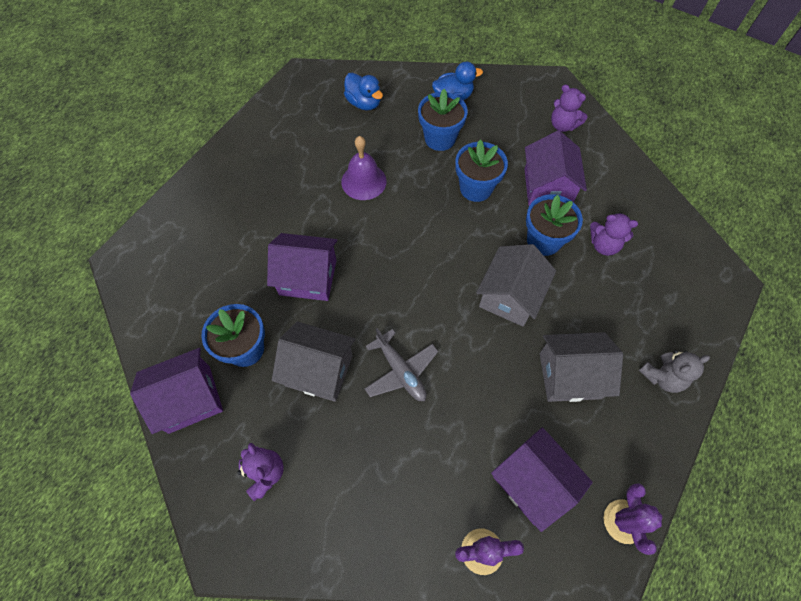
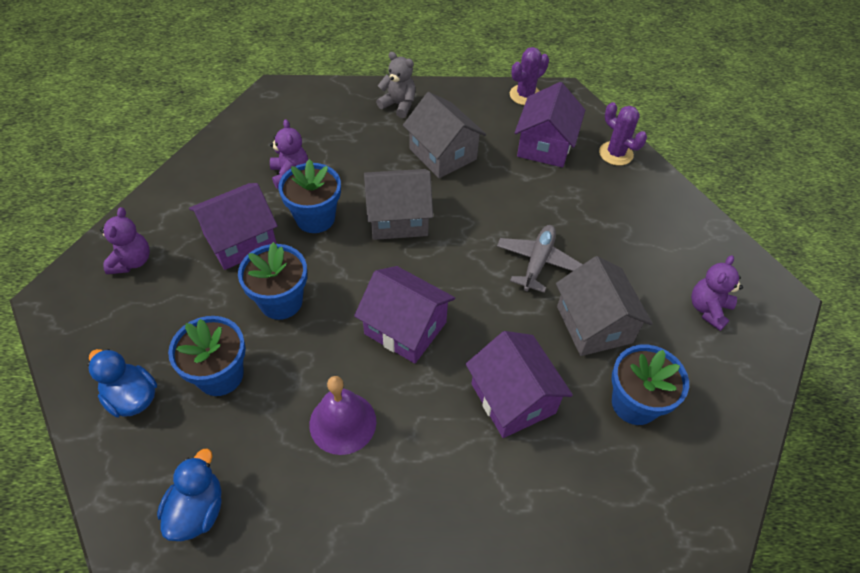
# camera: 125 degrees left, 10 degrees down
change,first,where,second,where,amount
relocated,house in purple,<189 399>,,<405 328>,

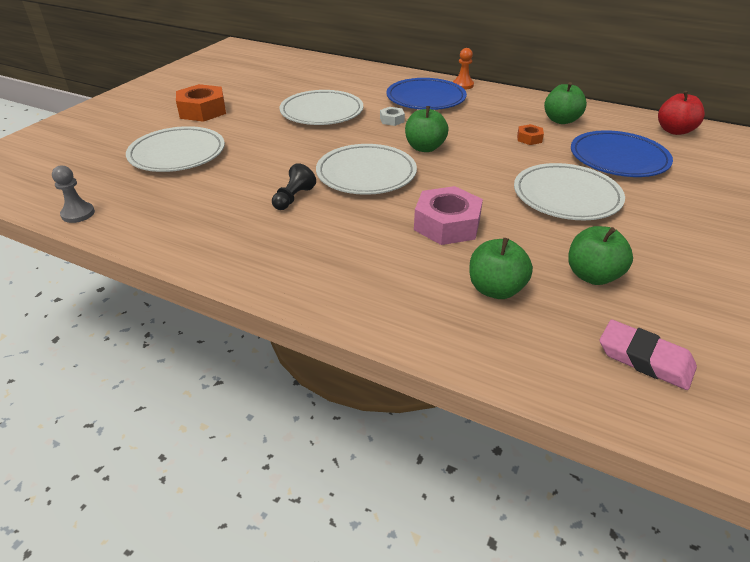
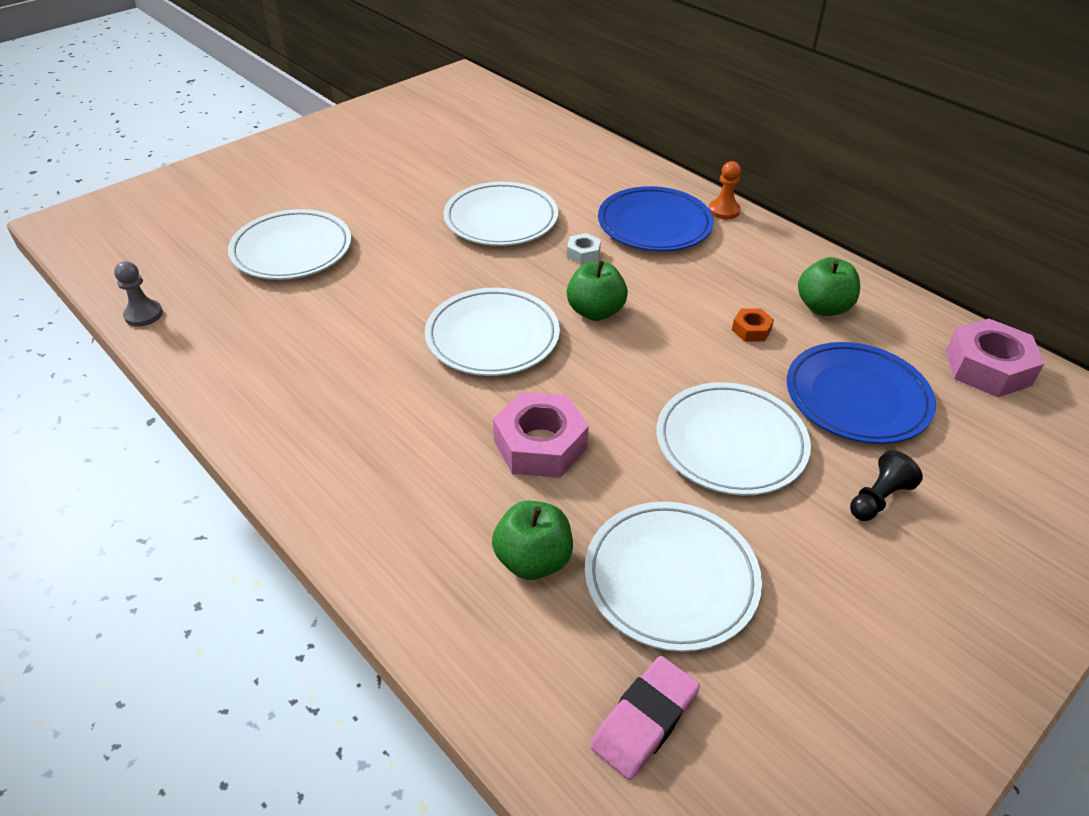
# camera: 20 degrees right, 5 degrees up
change,first,where,second,where,amount
missing,nut in orange,<202 111>,,,
relocated,pawn in black,<293 198>,,<878 498>,
exchanged,apple in green,<592 276>,plate in white,<671 578>,
exchanged,apple in red,<674 131>,nut in pink,<987 368>,
spun,eraser in pink,<645 359>,,<644 720>,75 degrees clockwise

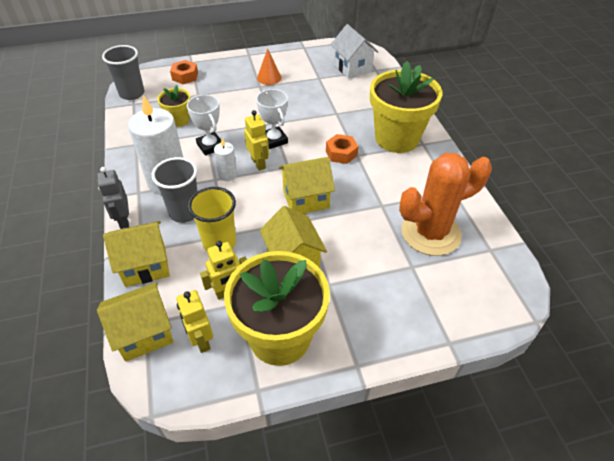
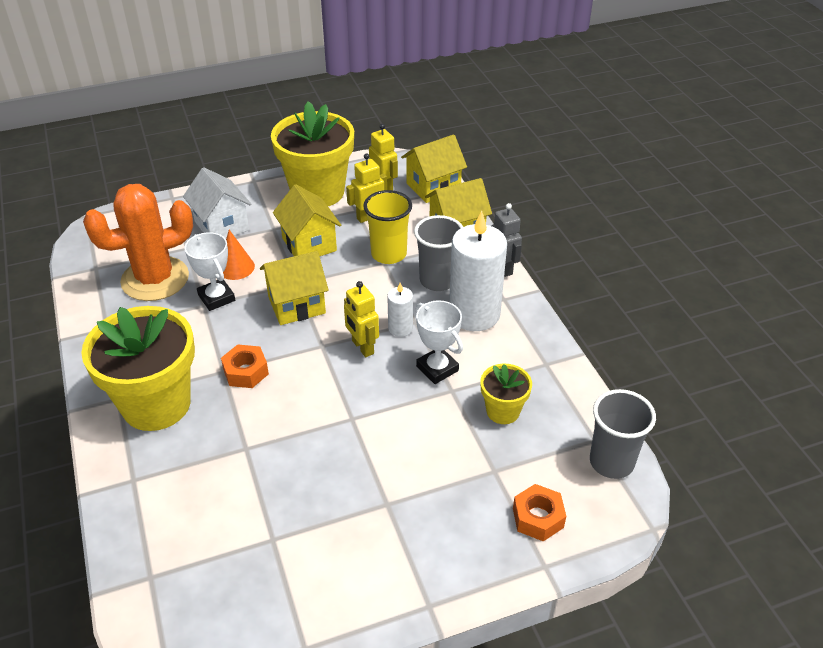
# camera: 175 degrees right, 5 degrees down
change,first,where,second,where,amount
relocated,trophy in white,<274 140>,,<216 298>,
relocated,cone in orange,<269 78>,,<236 267>,
relocated,house in white,<352 68>,,<221 226>,

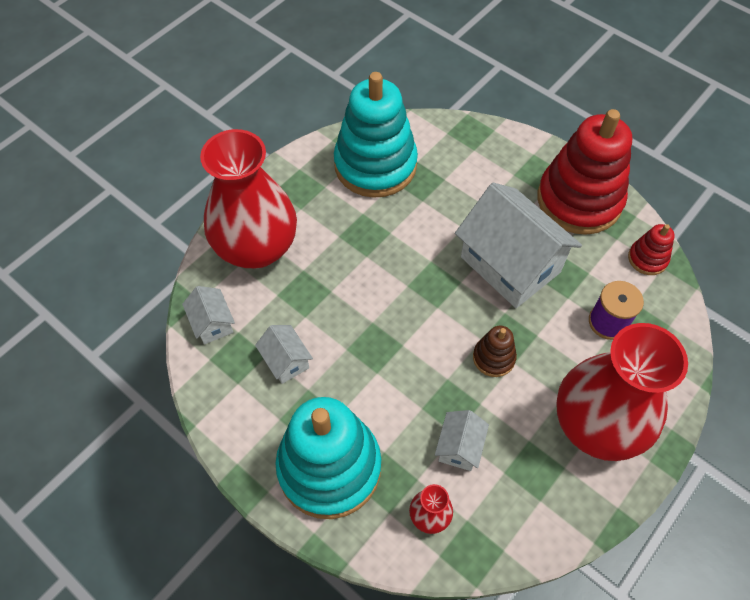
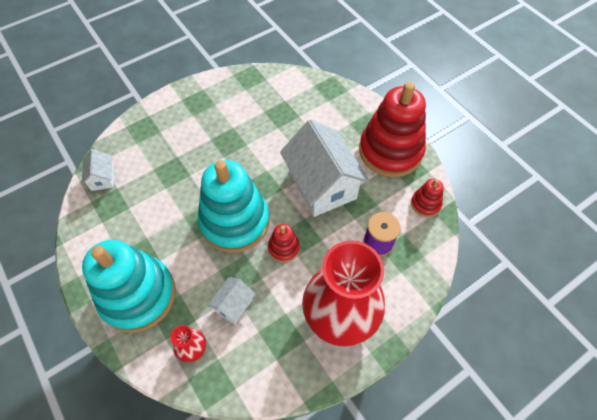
# camera: 15 degrees right, 0 degrees up
change,first,where,second,where,amount
missing,vase in red,<256 247>,,,
missing,house in white,<286 361>,,,
relocated,stacking toy in turquoise,<375 165>,,<235 221>,
colour,stacking toy in brown,<493 358>,stacking toy in red,<284 248>,

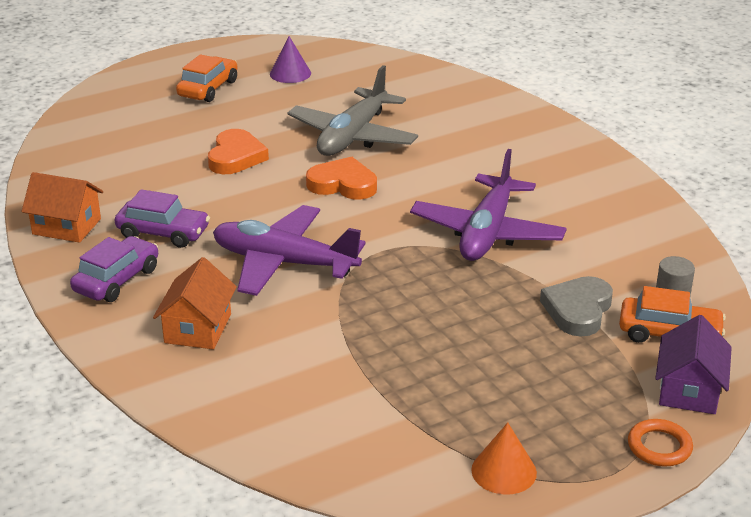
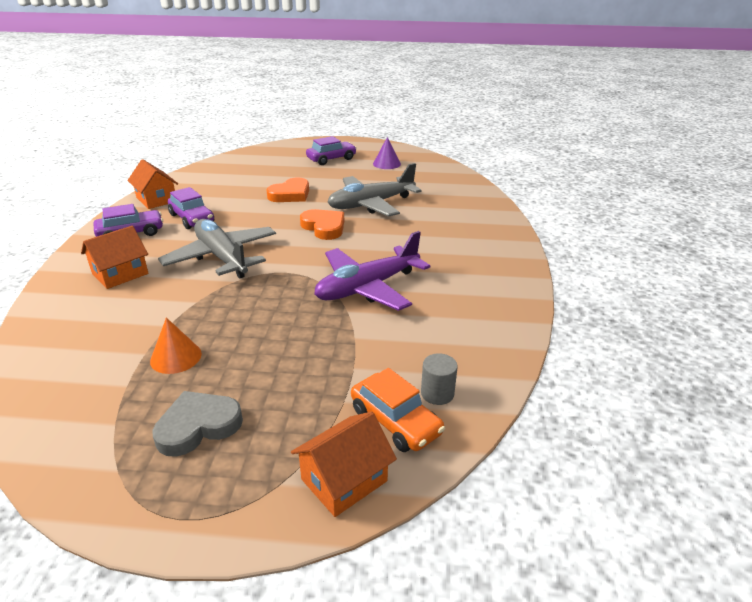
# camera: 35 degrees right, 0 degrees up
change,first,where,second,where,amount
missing,ring in orange,<659 447>,,,
relocated,cone in orange,<504 471>,,<176 357>,
relocated,heart in grey,<578 310>,,<198 426>,
colour,car in orange,<208 89>,car in purple,<331 159>,
colour,plane in purple,<284 263>,plane in grey,<222 257>,
colour,house in purple,<689 390>,house in orange,<344 480>,

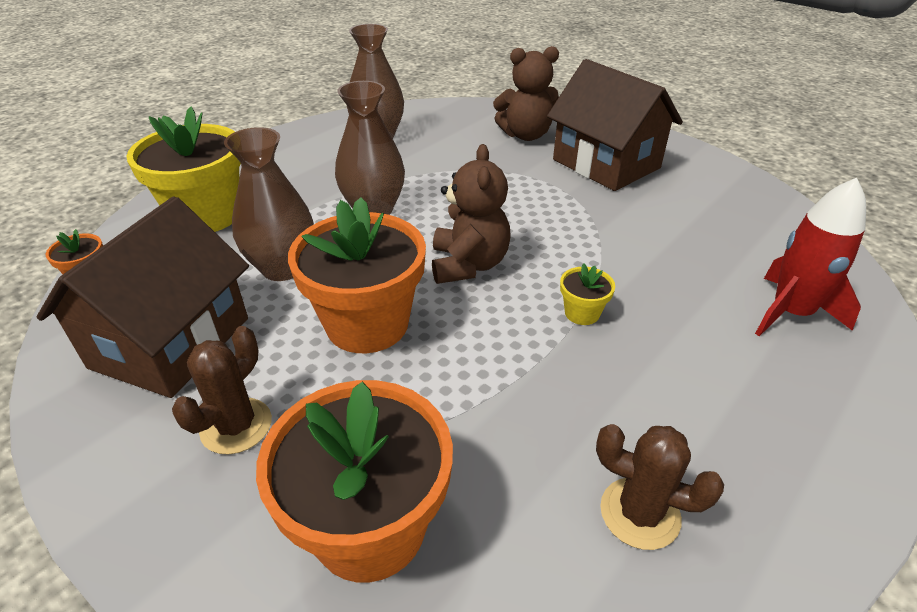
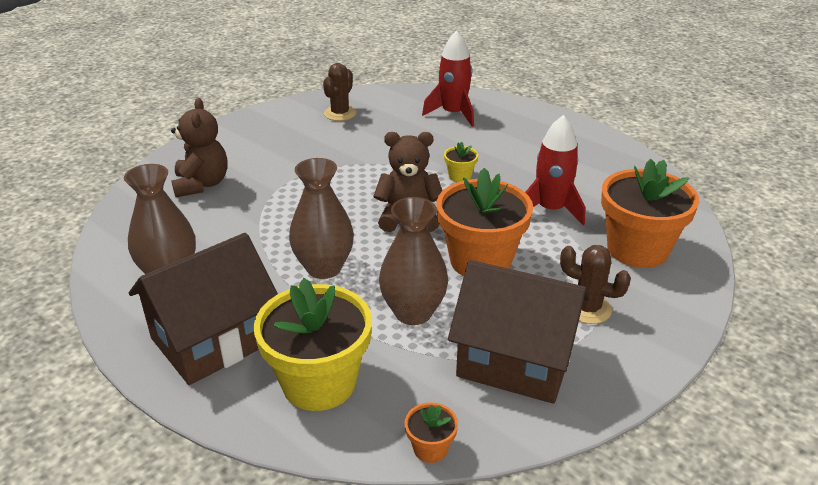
# camera: 90 degrees left, 5 degrees down
change,first,where,second,where,amount
appeared,,,rocket in red,<551 210>,
relocated,house in brown,<606 164>,,<213 340>,
relocated,cactus in brown,<640 513>,,<340 113>,

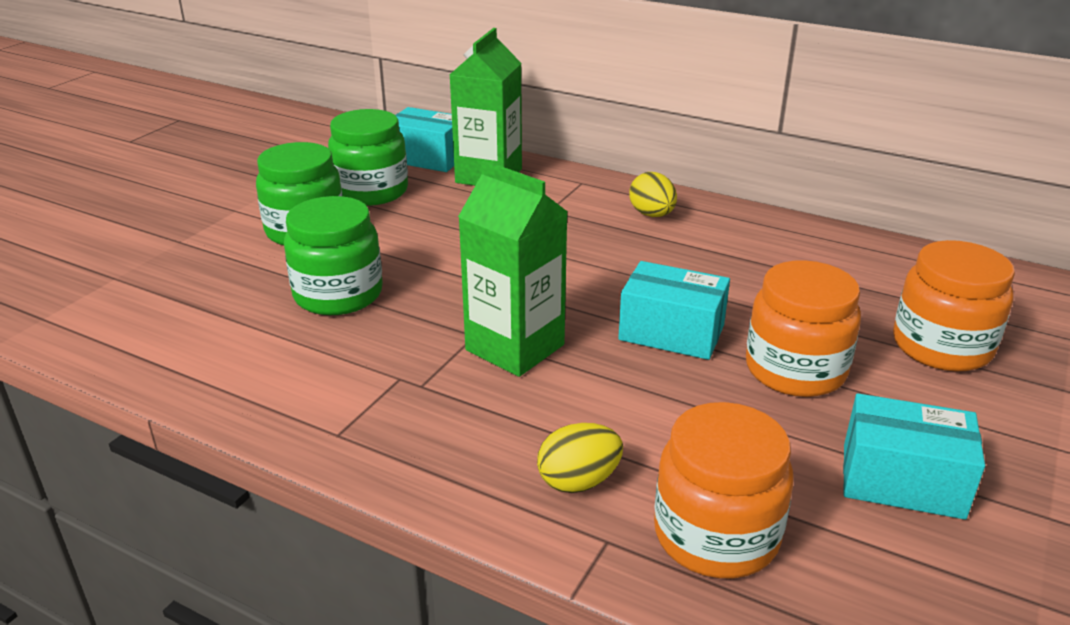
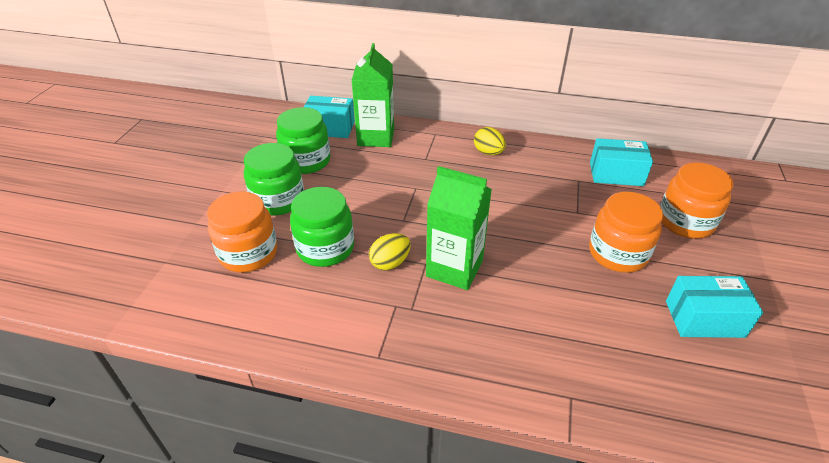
# camera: 15 degrees left, 10 degrees up
change,first,where,second,where,amount
relocated,egg in yellow,<578 481>,,<390 263>,
relocated,box in turquoise,<671 332>,,<616 174>,
relocated,jar in orange,<716 535>,,<248 253>,

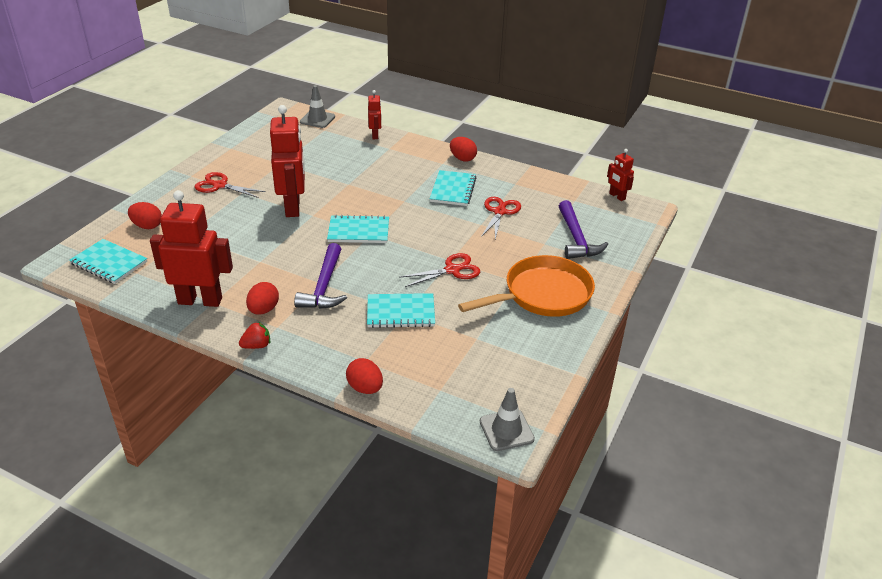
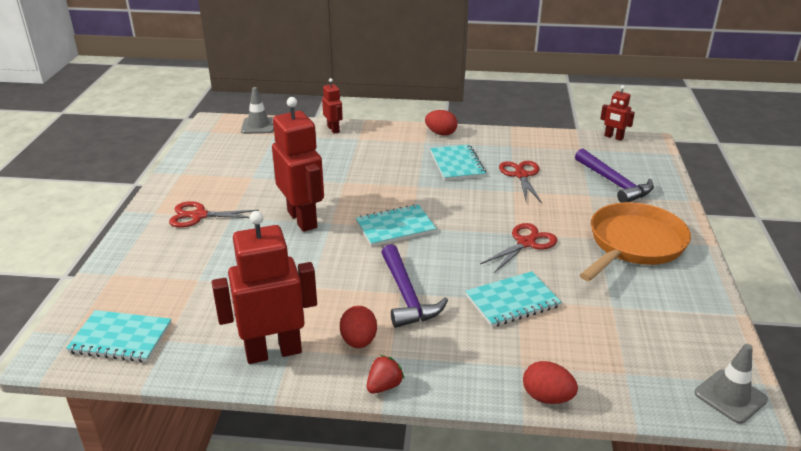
# camera: 20 degrees left, 5 degrees down
change,first,where,second,where,amount
missing,egg in red,<147 226>,,,

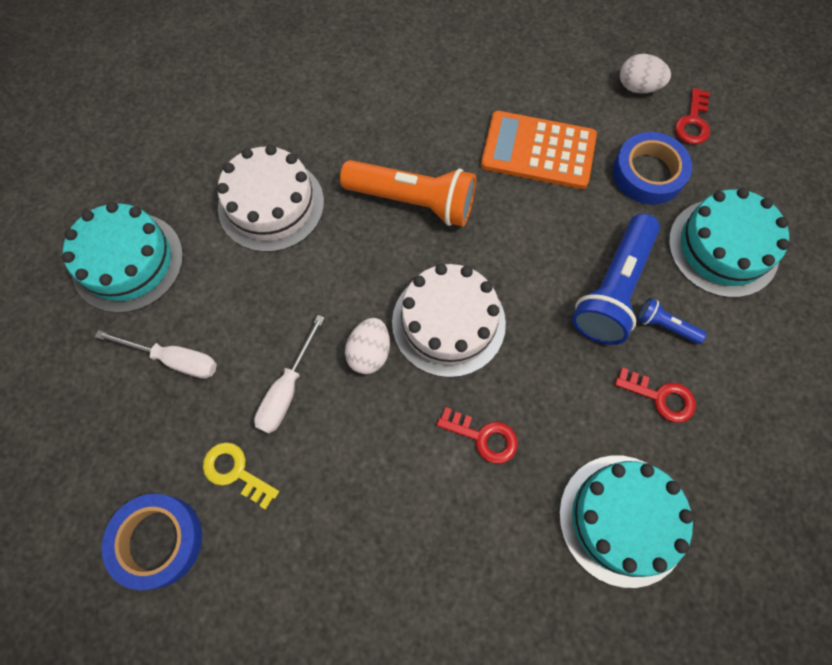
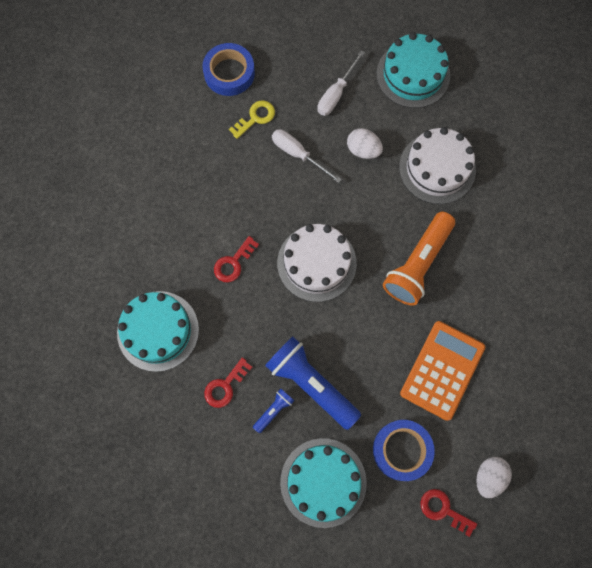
# camera: 105 degrees right, 5 degrees up
change,first,where,second,where,amount
relocated,egg in white,<369 353>,,<363 150>,

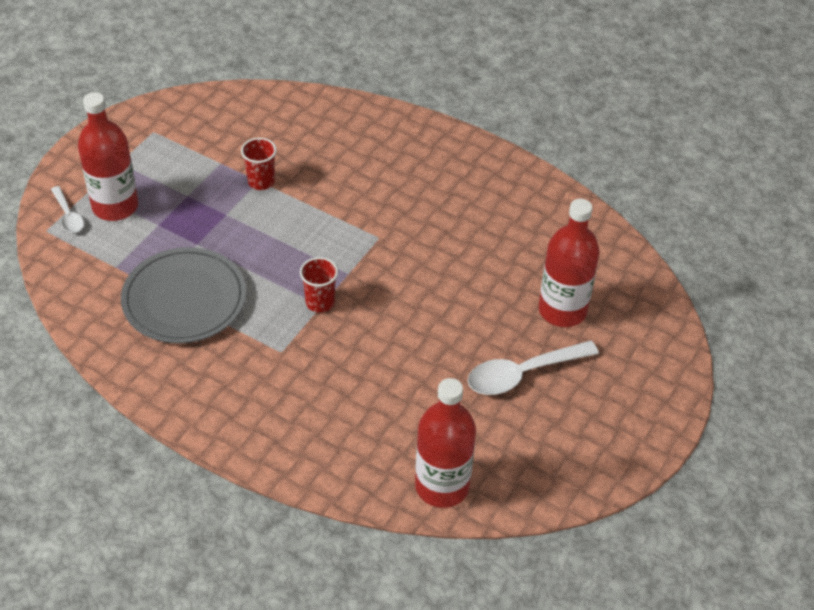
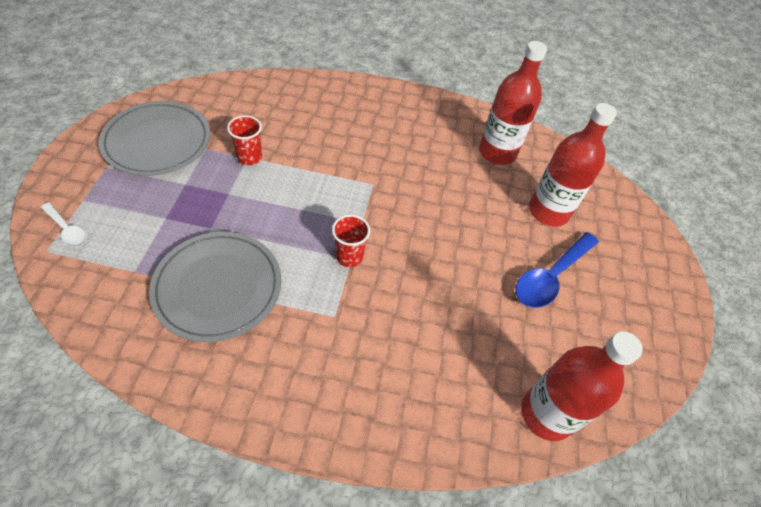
# camera: 25 degrees left, 5 degrees up
change,first,where,second,where,amount
appeared,,,plate in grey,<157 141>,
relocated,bottle in red,<115 206>,,<497 152>,
colour,spoon in white,<523 374>,spoon in blue,<551 277>,

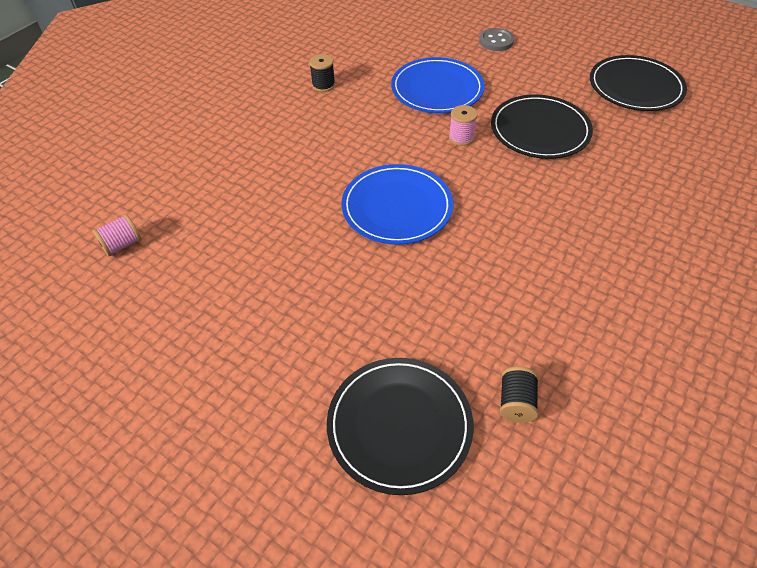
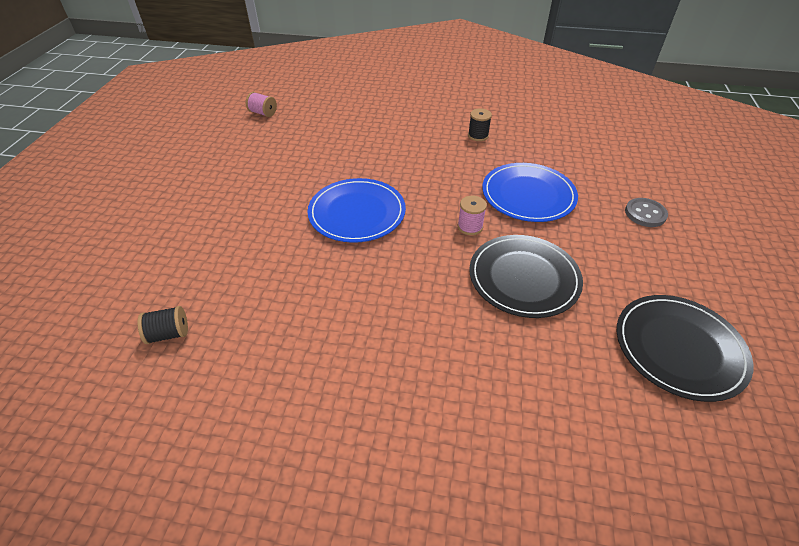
# camera: 65 degrees right, 5 degrees down
change,first,where,second,where,amount
missing,plate in black,<399 425>,,,

